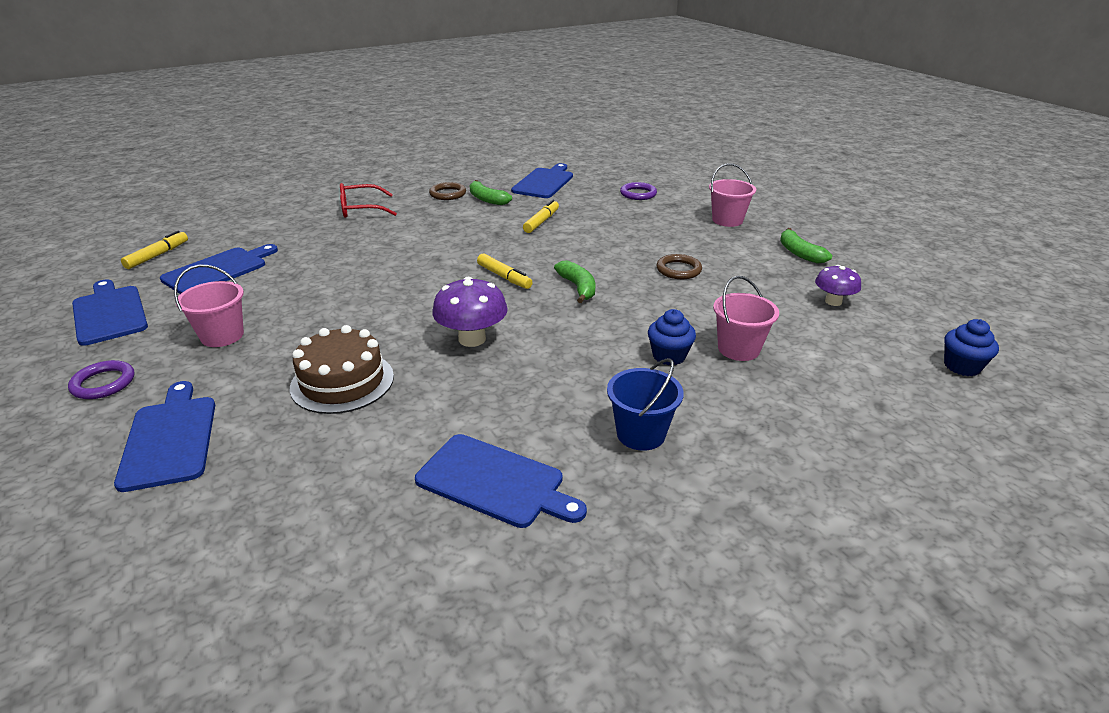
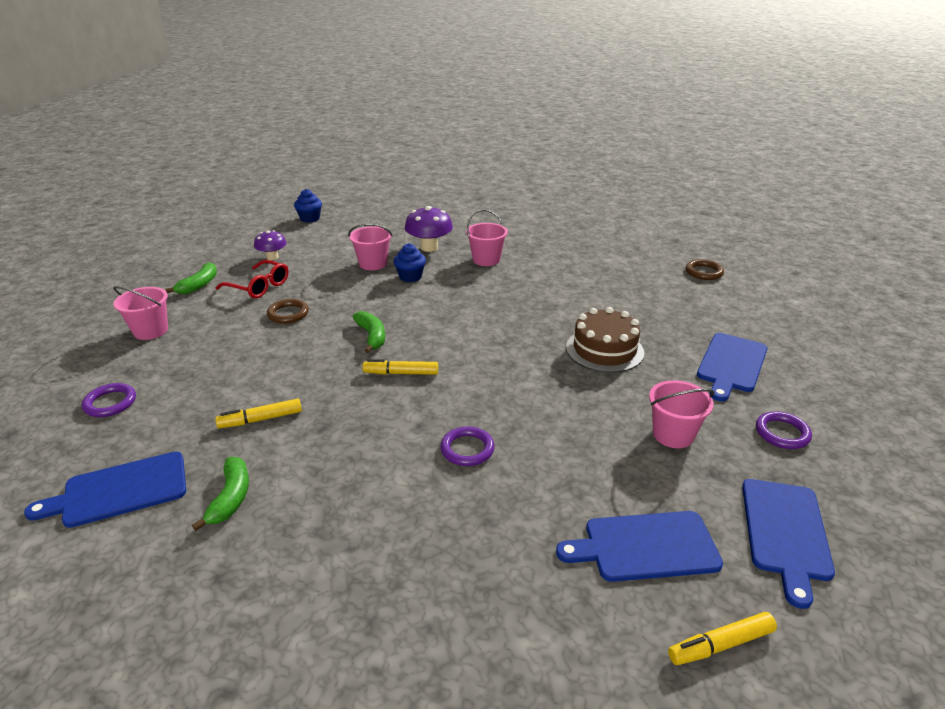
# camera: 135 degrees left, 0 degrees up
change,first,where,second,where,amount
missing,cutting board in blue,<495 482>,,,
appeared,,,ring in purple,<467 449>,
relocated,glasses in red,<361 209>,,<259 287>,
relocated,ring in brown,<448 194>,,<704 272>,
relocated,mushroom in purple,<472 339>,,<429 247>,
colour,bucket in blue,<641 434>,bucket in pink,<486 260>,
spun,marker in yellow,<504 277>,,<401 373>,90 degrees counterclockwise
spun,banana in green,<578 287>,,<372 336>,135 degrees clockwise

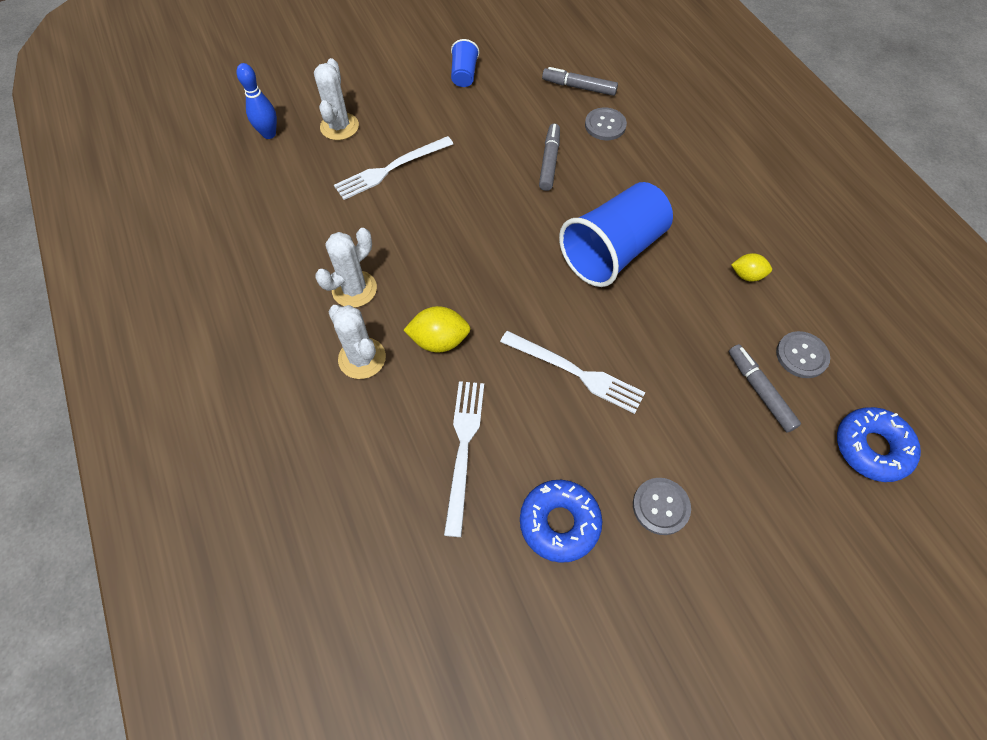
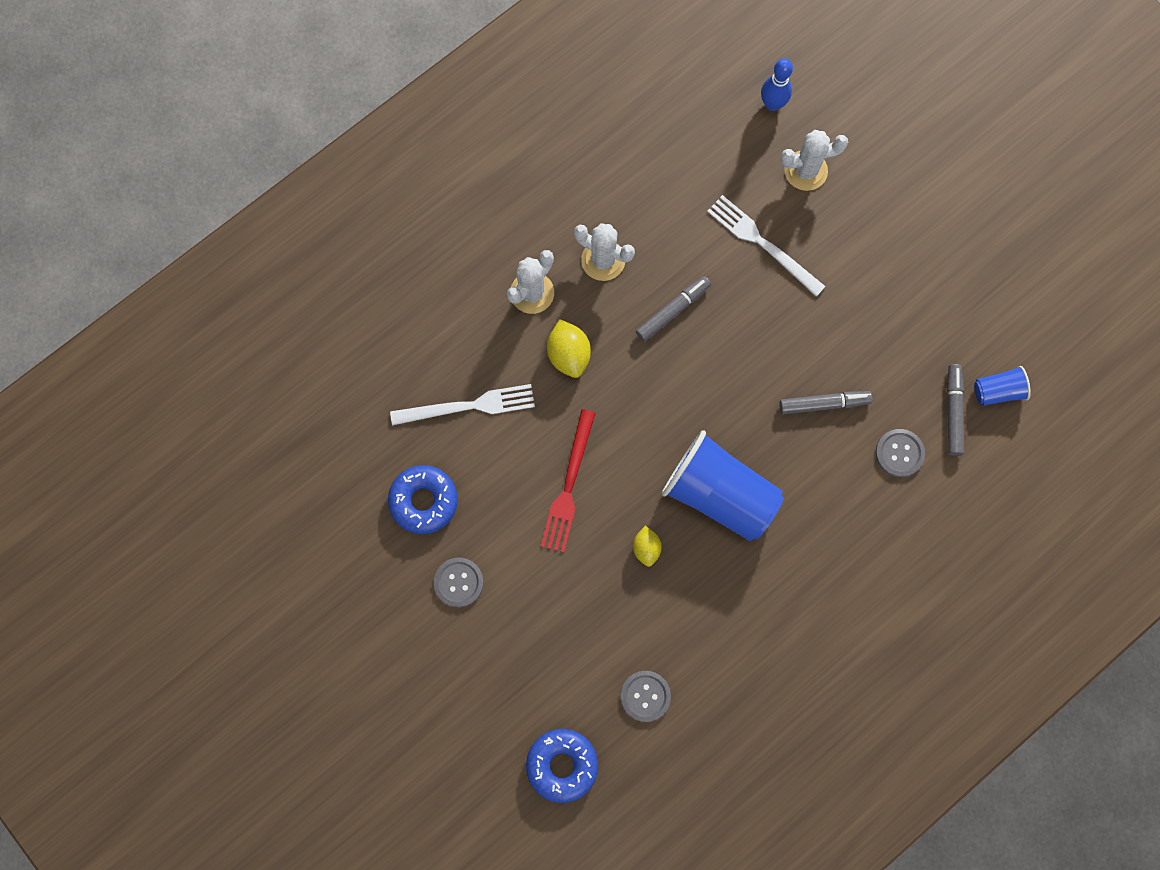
# camera: 75 degrees right, 15 degrees up
change,first,where,second,where,amount
relocated,cup in blue,<464 75>,,<998 391>,
relocated,marker in grey,<759 391>,,<673 310>,
relocated,lemon in yellow,<747 275>,,<646 548>,
colour,fork in white,<576 372>,fork in red,<569 485>,

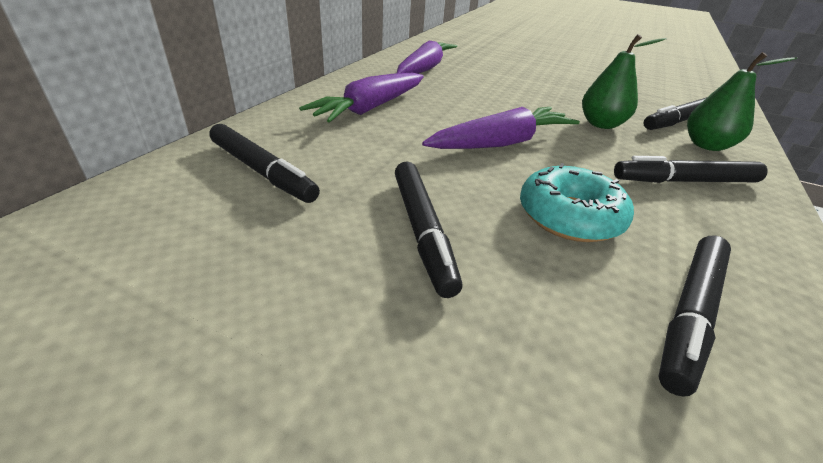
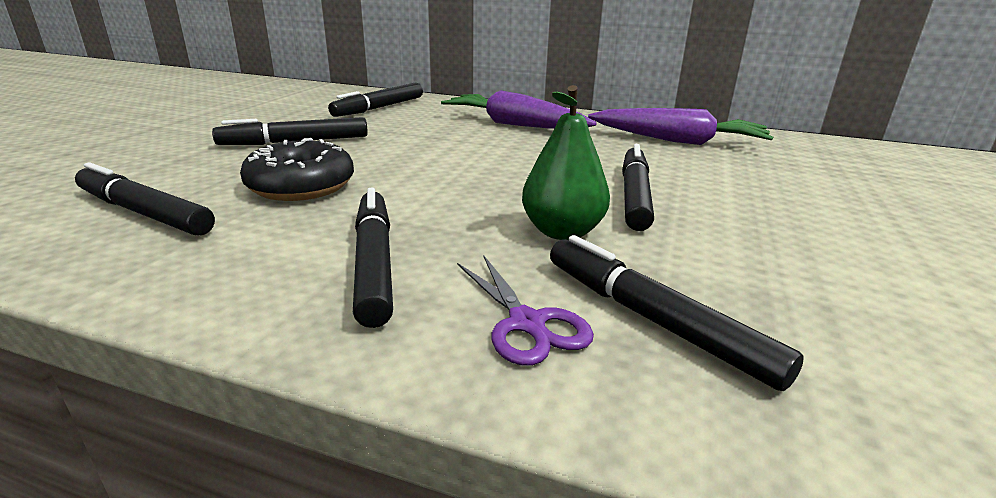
# camera: 85 degrees right, 10 degrees down
change,first,where,second,where,amount
missing,carrot in purple,<502 143>,,,
appeared,,,marker in black,<634 196>,
exchanged,pear in green,<706 145>,scissors in purple,<527 323>,
colour,donut in turquoise,<569 216>,donut in black,<301 186>,

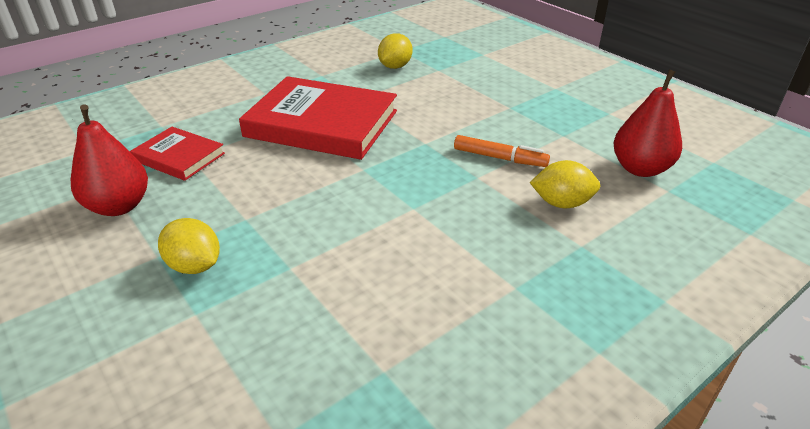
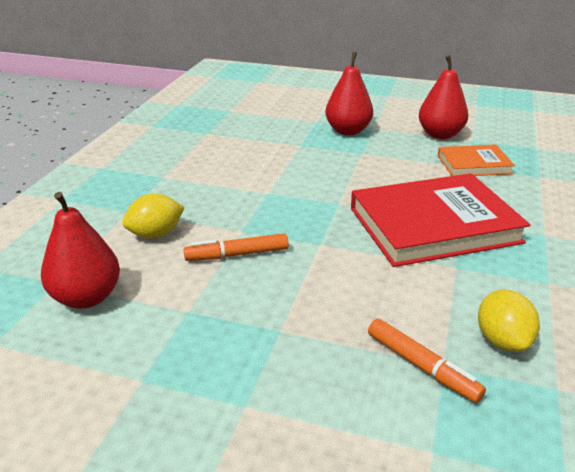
# camera: 145 degrees right, 5 degrees down
change,first,where,second,where,amount
appeared,,,marker in orange,<422 366>,
exchanged,lemon in yellow,<195 266>,pear in red,<348 131>,
colour,book in red,<179 157>,book in orange,<474 164>,

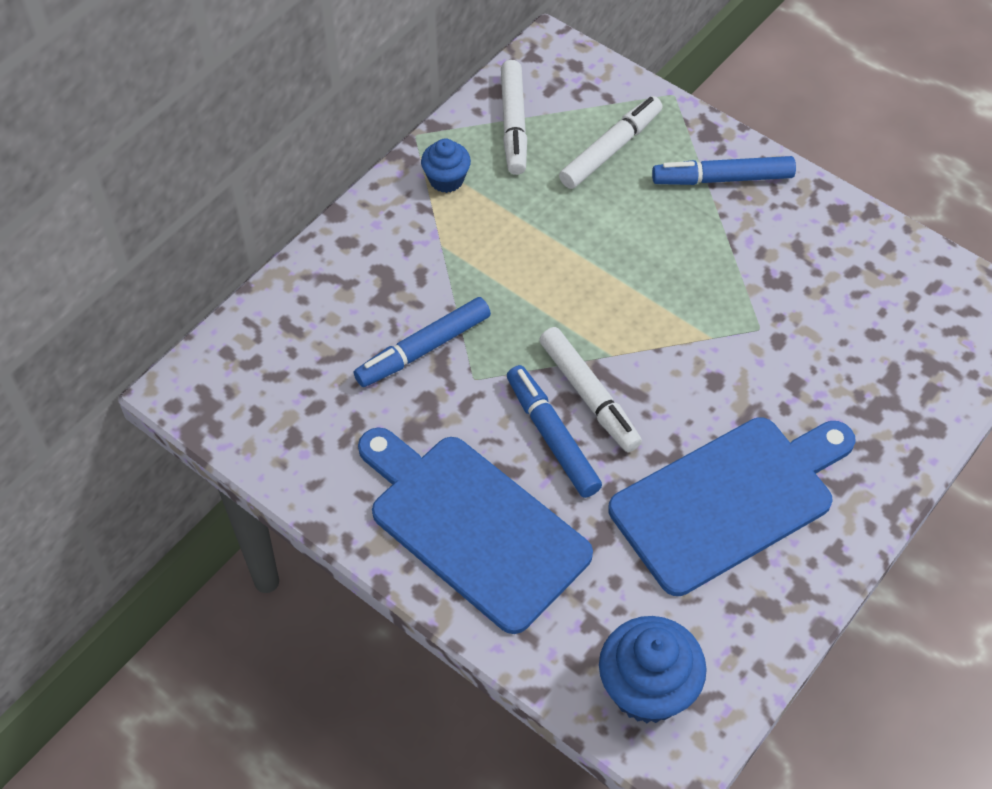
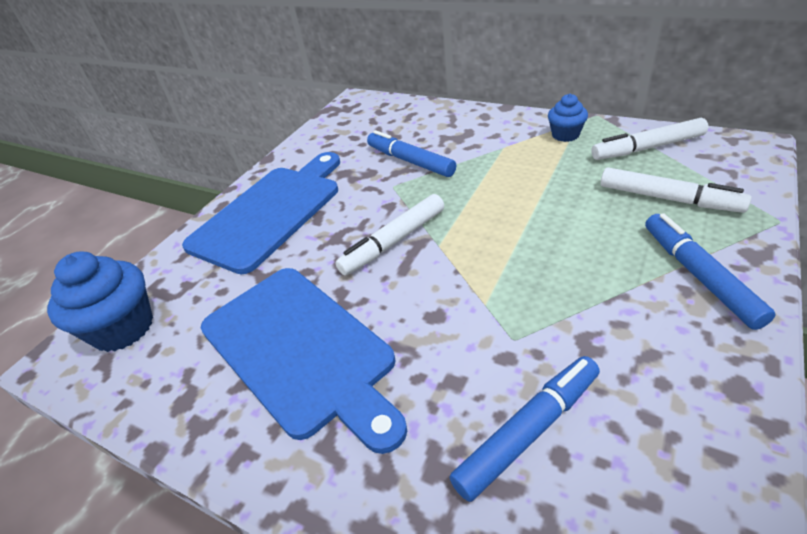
# camera: 85 degrees right, 15 degrees down
change,first,where,second,where,amount
relocated,marker in blue,<552 437>,,<528 431>,

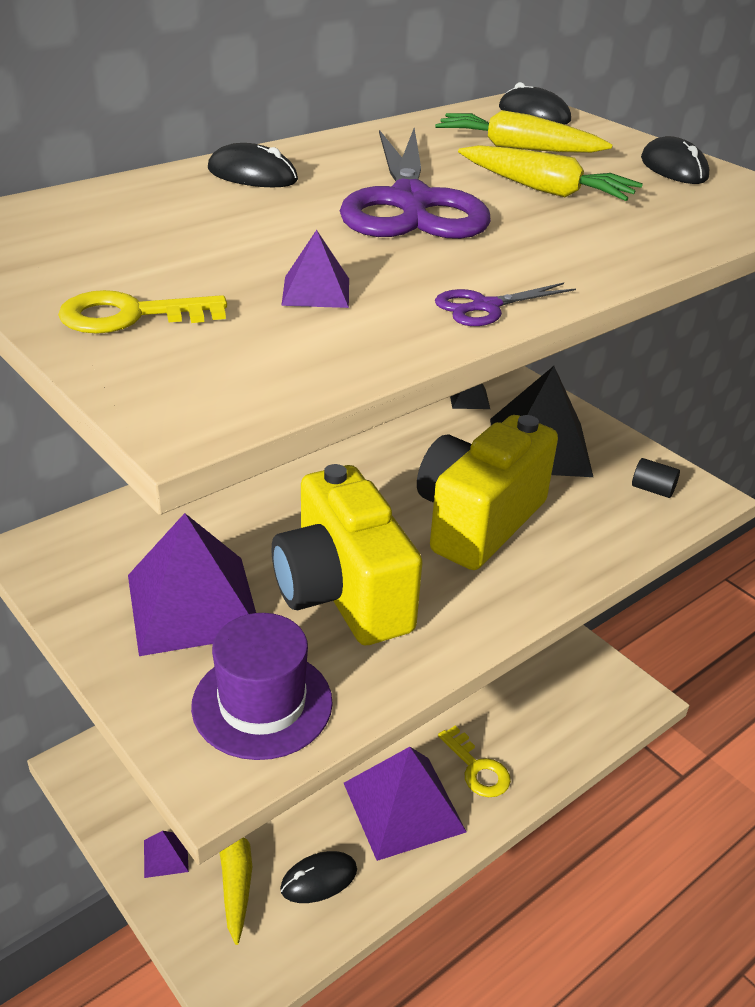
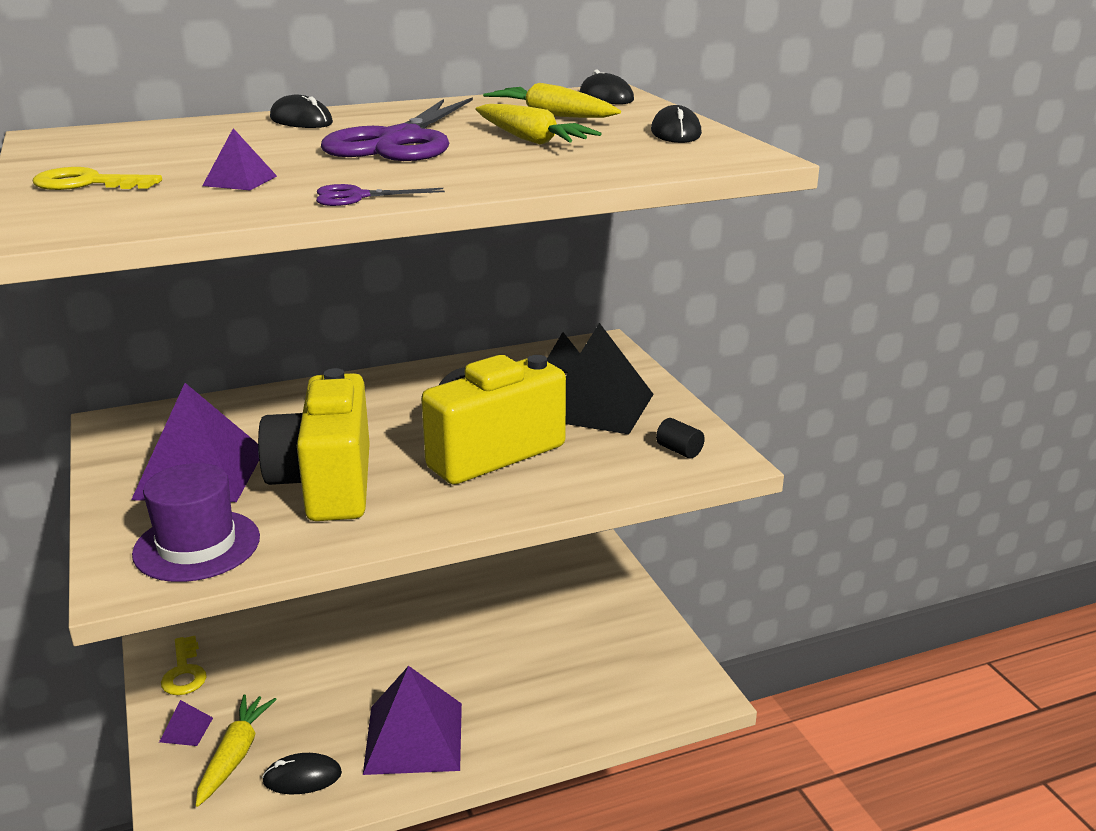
# camera: 20 degrees right, 10 degrees down
change,first,where,second,where,amount
relocated,key in yellow,<477 768>,,<184 672>,

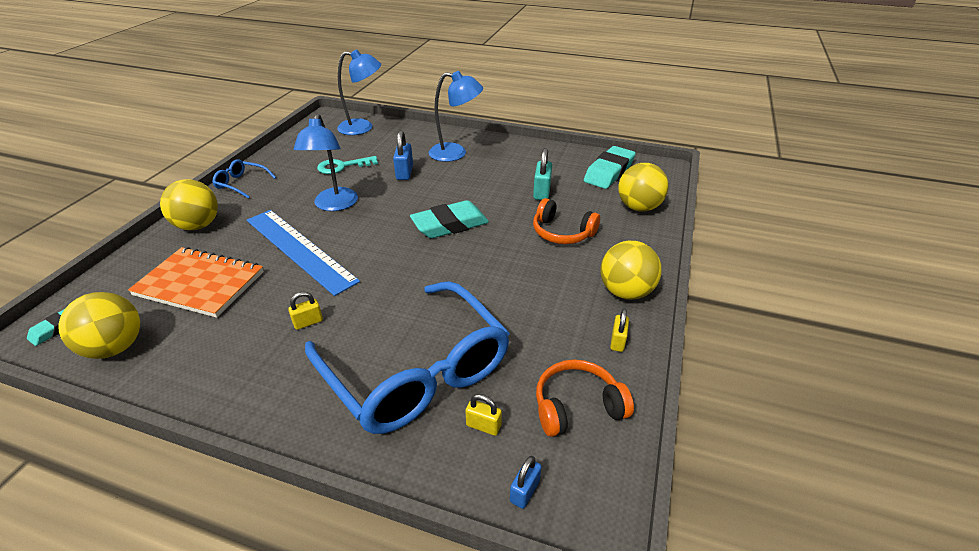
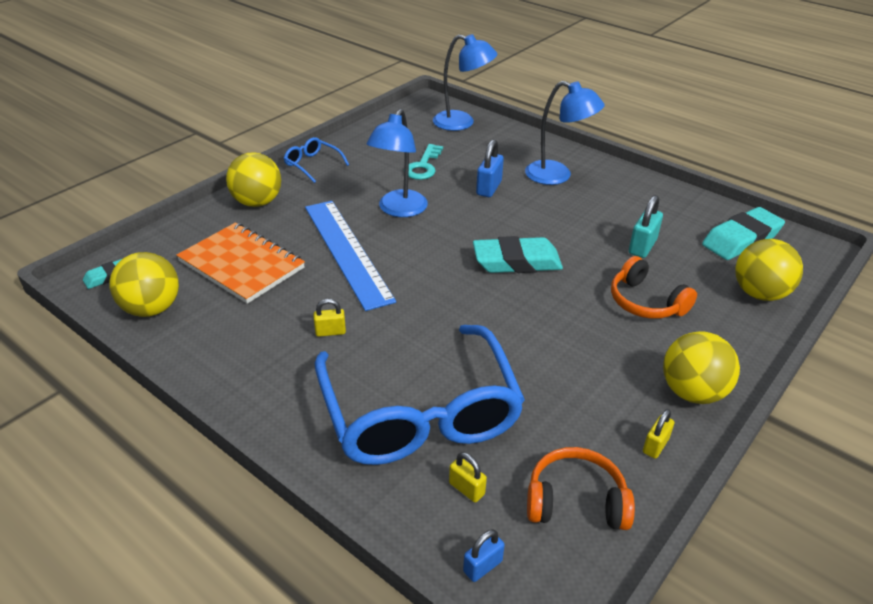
# camera: 20 degrees right, 0 degrees up
change,first,where,second,where,amount
spun,key in turquoise,<342 166>,,<423 166>,75 degrees counterclockwise

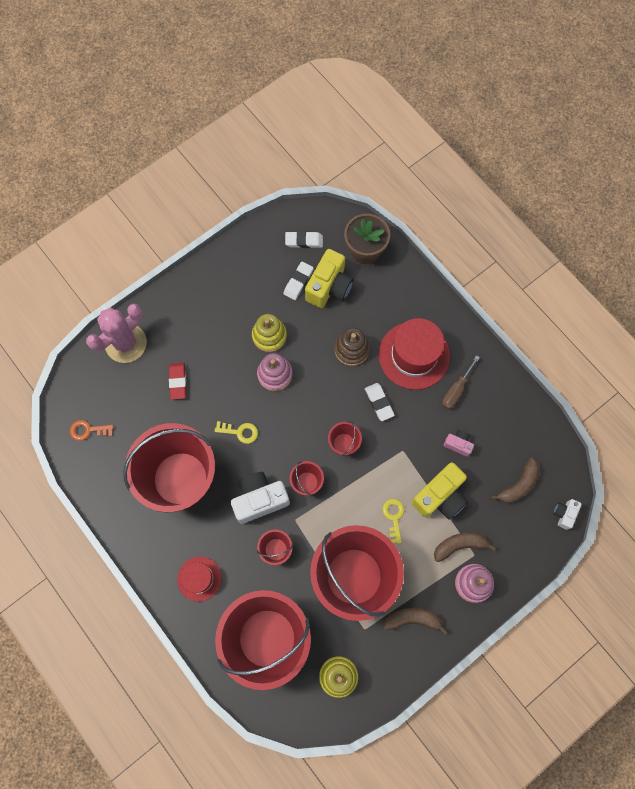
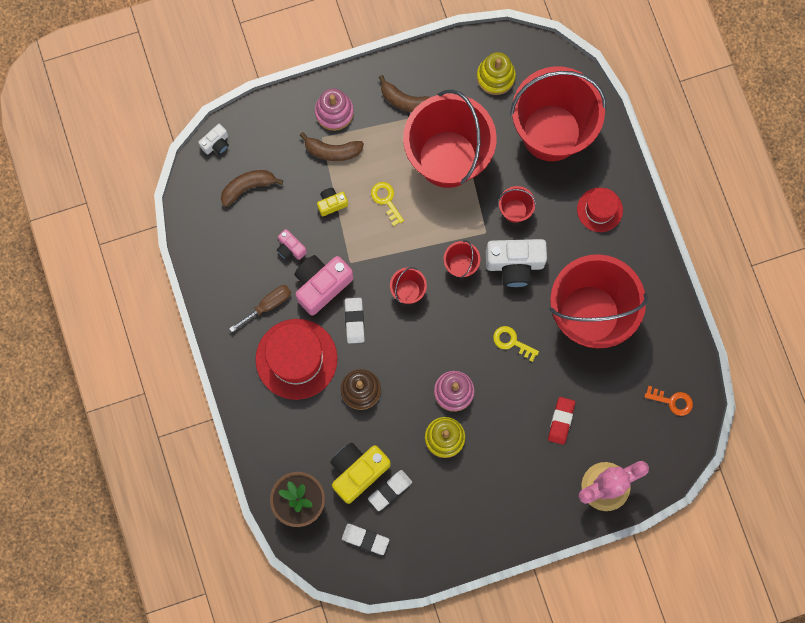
# camera: 160 degrees left, 5 degrees up
change,first,where,second,where,amount
appeared,,,camera in pink,<321 285>,
spun,key in yellow,<393 517>,,<386 200>,135 degrees clockwise
size,camera in yellow,<440 496>,,<331 203>,x0.51

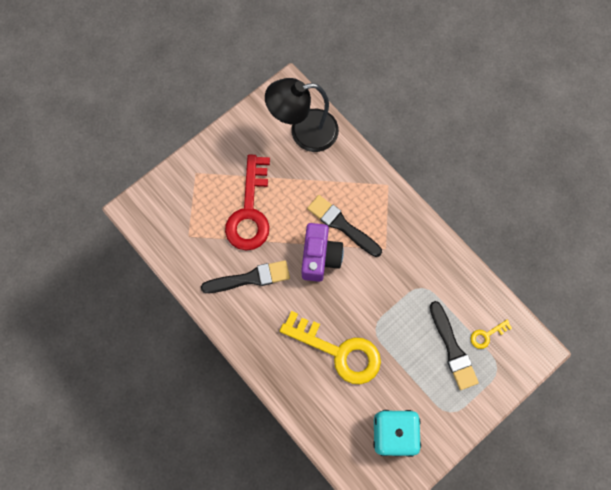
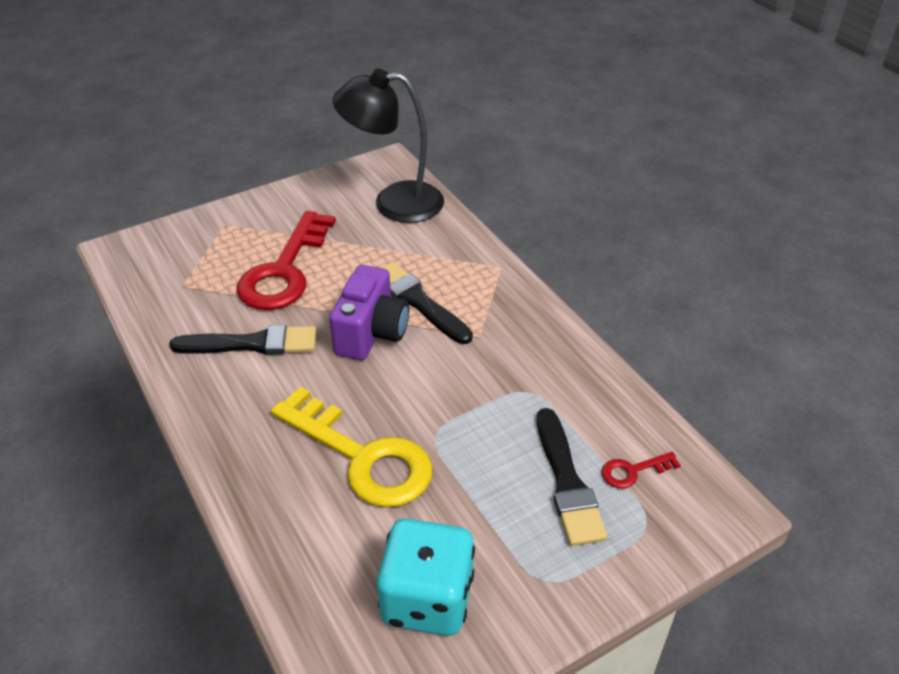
# camera: 10 degrees right, 30 degrees down
change,first,where,second,where,amount
colour,key in yellow,<487 335>,key in red,<633 471>,

